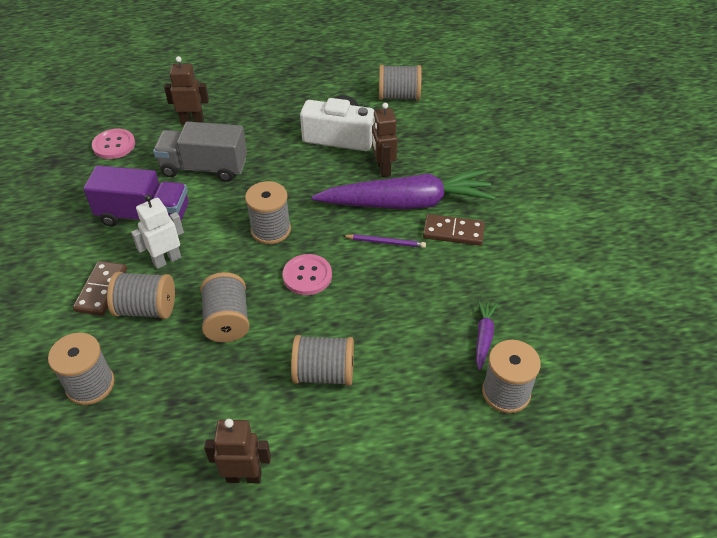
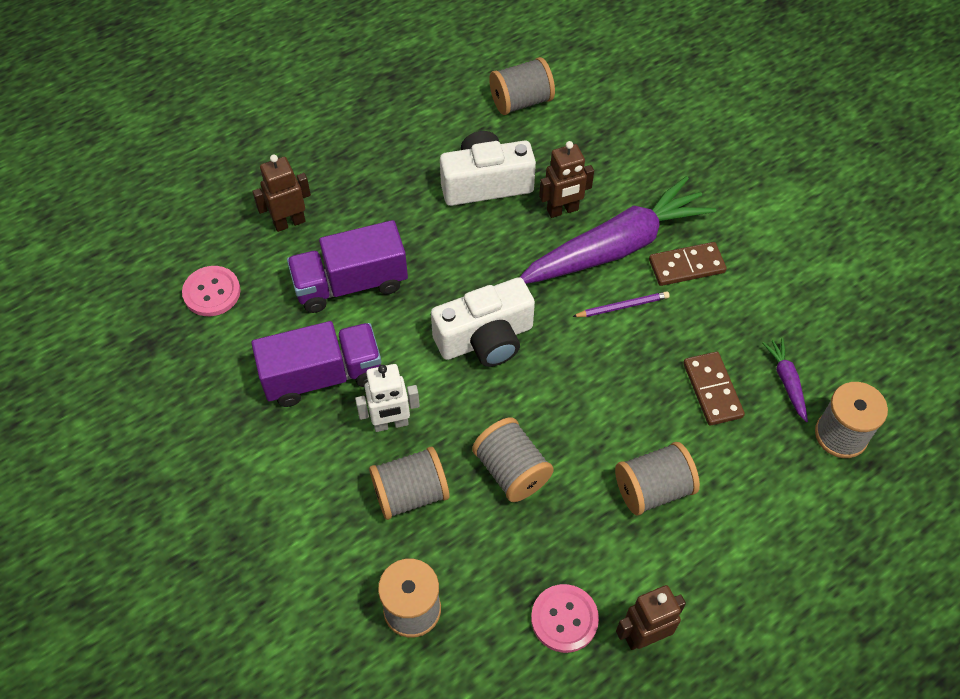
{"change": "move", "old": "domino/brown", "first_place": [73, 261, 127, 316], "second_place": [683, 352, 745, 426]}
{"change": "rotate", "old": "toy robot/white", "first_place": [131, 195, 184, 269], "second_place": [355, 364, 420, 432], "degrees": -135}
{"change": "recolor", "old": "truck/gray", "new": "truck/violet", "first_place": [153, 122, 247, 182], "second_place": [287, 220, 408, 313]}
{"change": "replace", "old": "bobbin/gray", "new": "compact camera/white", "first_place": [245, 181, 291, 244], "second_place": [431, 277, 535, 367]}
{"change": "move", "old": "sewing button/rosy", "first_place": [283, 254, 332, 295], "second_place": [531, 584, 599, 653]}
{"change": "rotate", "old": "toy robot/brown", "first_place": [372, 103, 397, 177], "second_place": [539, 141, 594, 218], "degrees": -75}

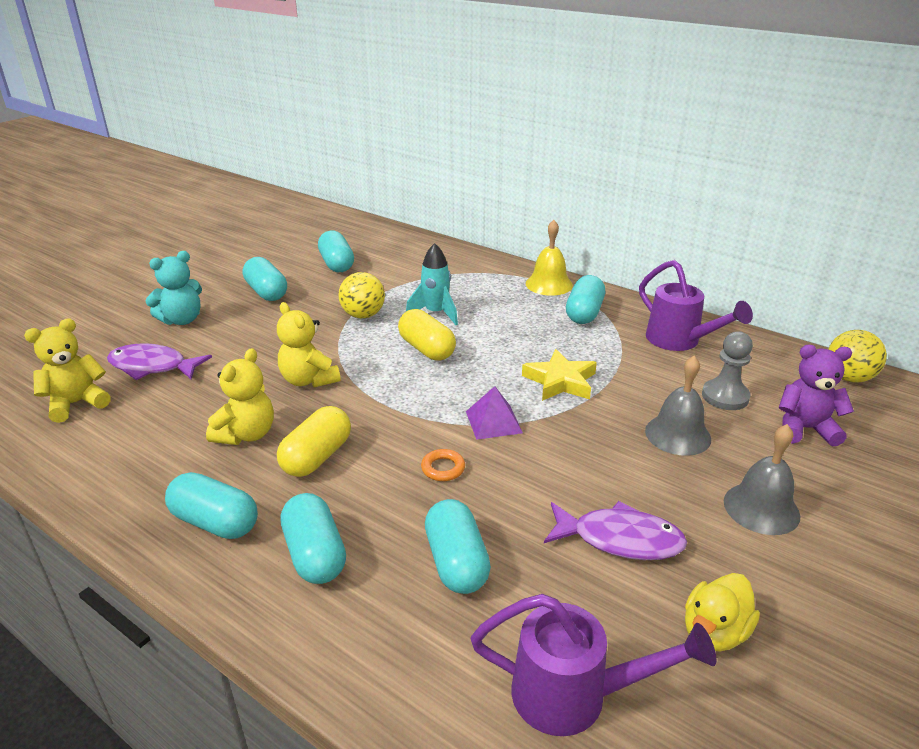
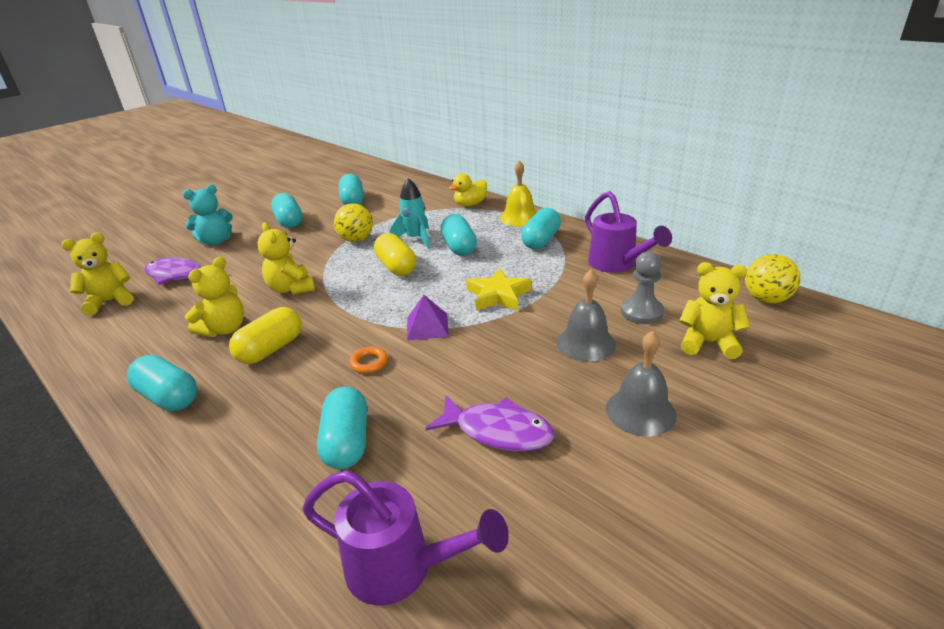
{"change": "move", "old": "pill/aqua", "first_place": [280, 493, 346, 584], "second_place": [441, 214, 477, 256]}
{"change": "move", "old": "rubber duck/golden", "first_place": [685, 573, 760, 651], "second_place": [449, 173, 487, 206]}
{"change": "recolor", "old": "teddy/violet", "new": "teddy/golden", "first_place": [779, 345, 854, 446], "second_place": [679, 262, 750, 359]}

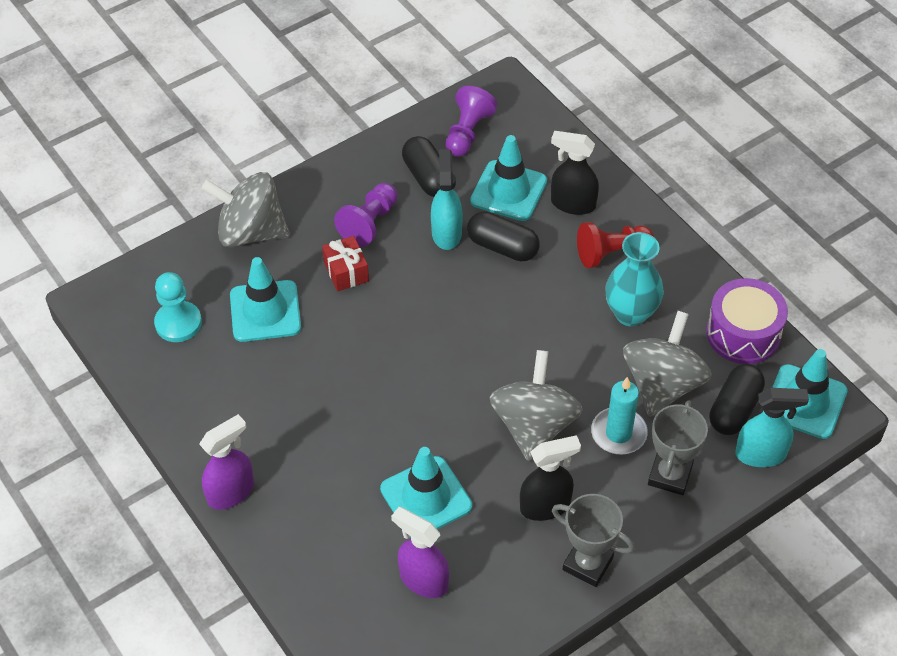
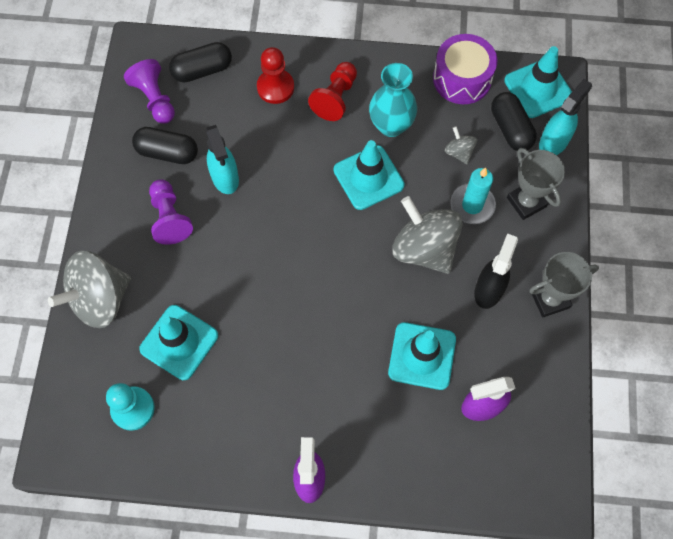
{"change": "delete", "old": "wrapped gift/scarlet", "first_place": [322, 236, 369, 291]}
{"change": "rotate", "old": "spray bottle/aqua", "first_place": [431, 149, 463, 250], "second_place": [206, 125, 239, 194], "degrees": -150}
{"change": "move", "old": "pill/jet-black", "first_place": [467, 211, 540, 261], "second_place": [169, 42, 232, 83]}
{"change": "move", "old": "traffic cone/aqua", "first_place": [470, 135, 547, 221], "second_place": [333, 140, 405, 210]}
{"change": "replace", "old": "spray bottle/jet-black", "new": "game pawn/scarlet", "first_place": [551, 131, 599, 215], "second_place": [257, 47, 294, 104]}
{"change": "resize", "old": "whirligig/gray", "first_place": [623, 311, 712, 417], "second_place": [445, 126, 477, 165], "factor": 0.46}

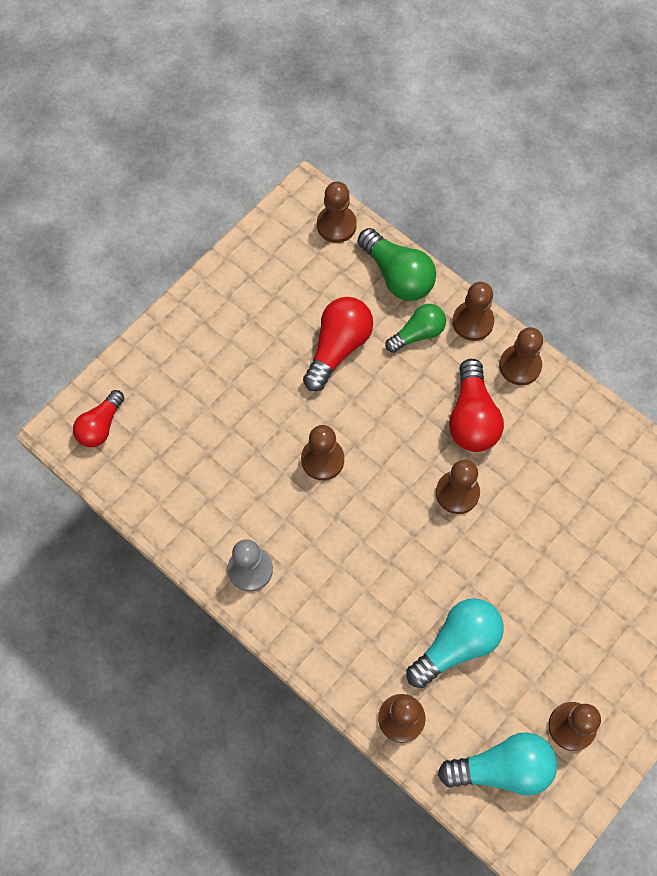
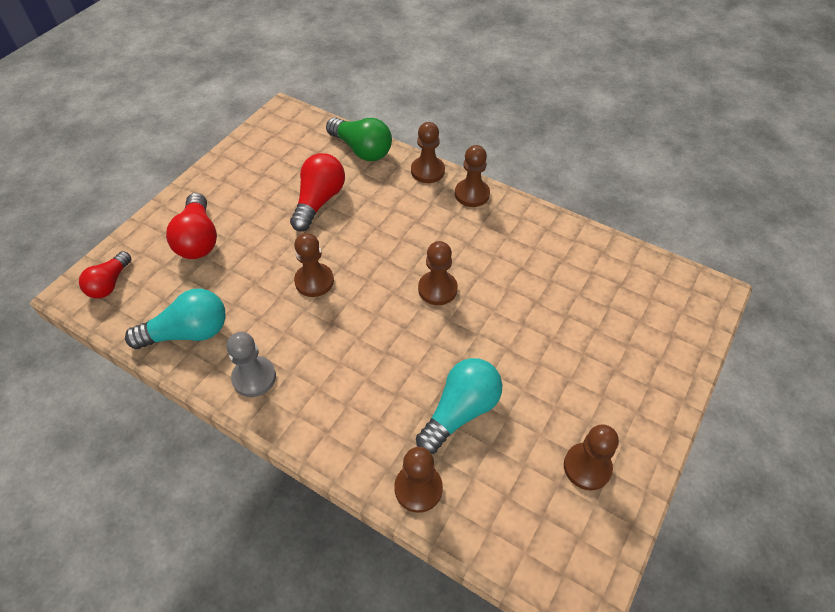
{"change": "delete", "old": "game pawn/brown", "first_place": [317, 182, 357, 243]}
{"change": "delete", "old": "bulb/emerald", "first_place": [385, 304, 446, 353]}
{"change": "move", "old": "bulb/aqua", "first_place": [438, 732, 557, 796], "second_place": [125, 289, 226, 349]}
{"change": "move", "old": "bulb/scarlet", "first_place": [449, 359, 504, 452], "second_place": [166, 193, 217, 259]}

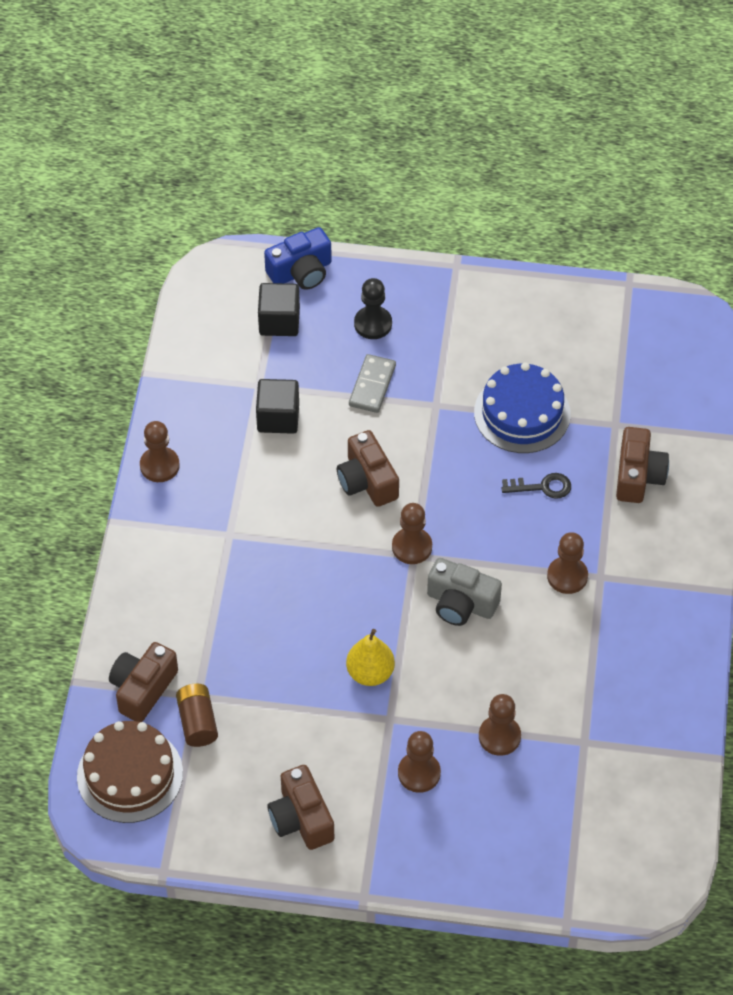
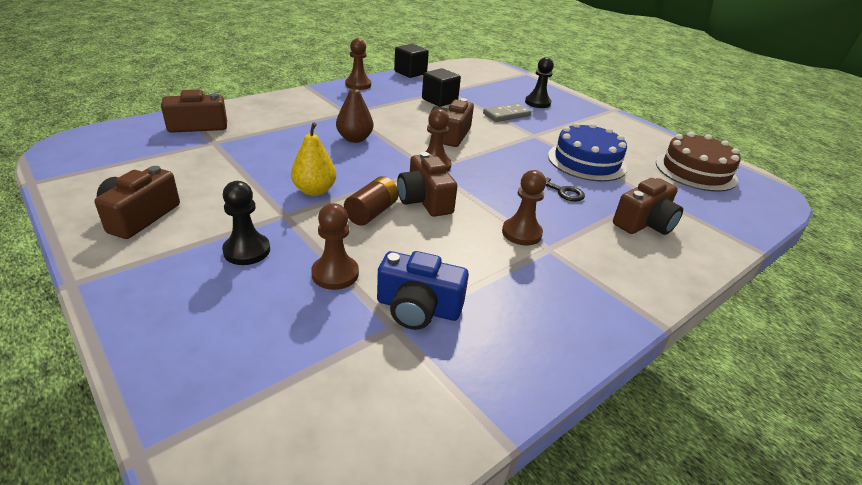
{"change": "move", "old": "cake/brown", "first_place": [77, 721, 183, 823], "second_place": [656, 132, 741, 192]}
{"change": "move", "old": "power cell/brown", "first_place": [176, 684, 218, 747], "second_place": [344, 176, 399, 226]}
{"change": "move", "old": "block/jet-black", "first_place": [258, 283, 300, 336], "second_place": [394, 44, 429, 78]}
{"change": "move", "old": "compact camera/blue", "first_place": [264, 227, 332, 290], "second_place": [377, 251, 469, 330]}
{"change": "recolor", "old": "game pawn/brown", "new": "game pawn/jet-black", "first_place": [398, 731, 441, 793], "second_place": [222, 181, 270, 265]}
{"change": "recolor", "old": "compact camera/gray", "new": "compact camera/brown", "first_place": [427, 558, 502, 626], "second_place": [397, 152, 457, 217]}
{"change": "insert", "new": "pear/brown", "second_place": [336, 78, 373, 143]}

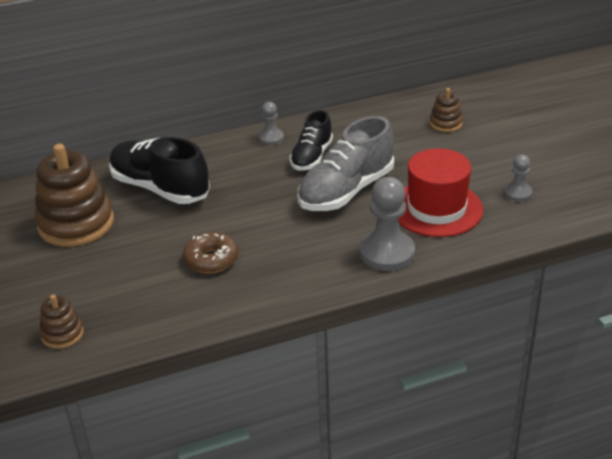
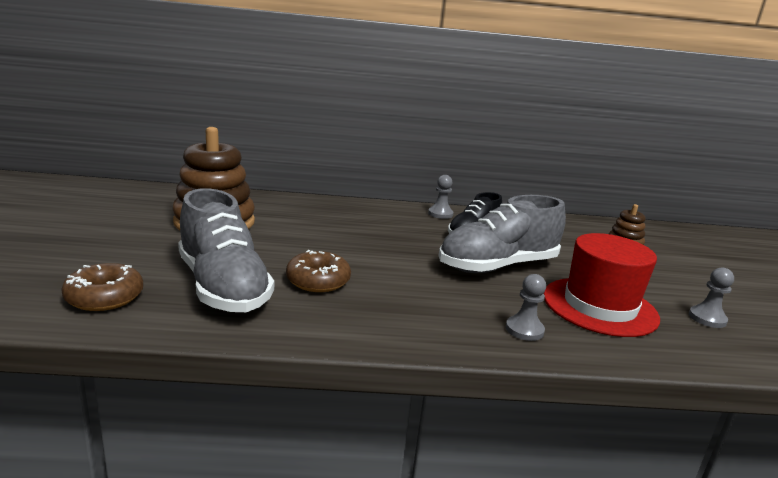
{"change": "replace", "old": "stacking rings/brown", "new": "glazed donut/brown", "first_place": [39, 294, 83, 349], "second_place": [61, 263, 144, 311]}
{"change": "delete", "old": "lace-up shoe/jet-black", "first_place": [109, 137, 210, 204]}
{"change": "resize", "old": "game pawn/gray", "first_place": [360, 177, 415, 271], "second_place": [506, 274, 546, 341], "factor": 0.54}
{"change": "insert", "new": "lace-up shoe/gray", "second_place": [178, 188, 274, 312]}

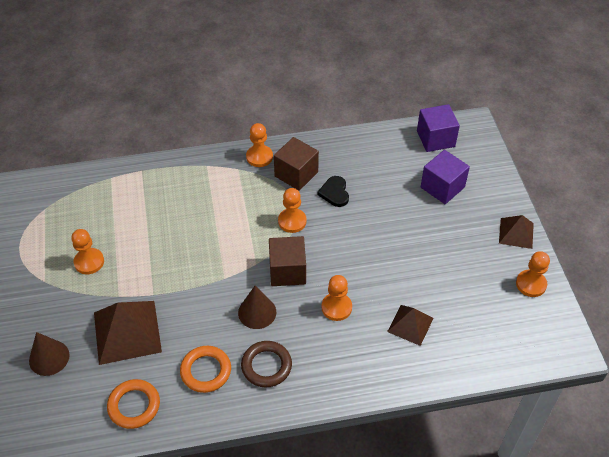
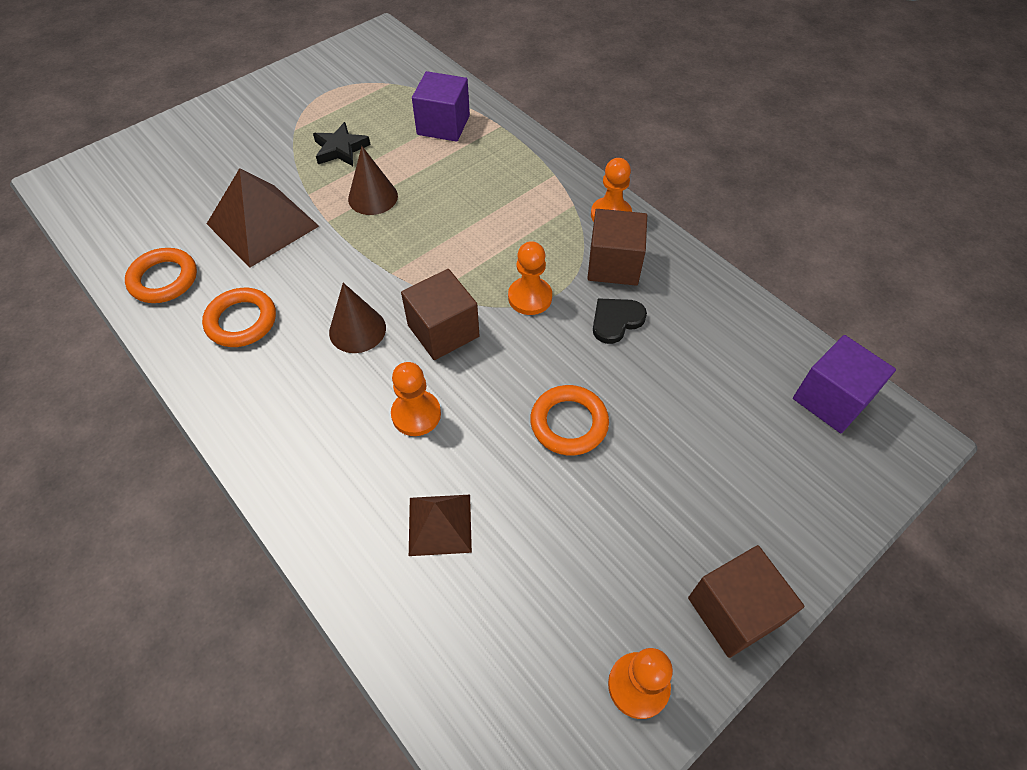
{"change": "move", "old": "cone/brown", "first_place": [29, 332, 70, 376], "second_place": [348, 146, 398, 215]}
{"change": "replace", "old": "game pawn/orange-coloured", "new": "star/jet-black", "first_place": [71, 229, 104, 274], "second_place": [313, 122, 371, 166]}
{"change": "delete", "old": "torus/brown", "first_place": [241, 341, 292, 388]}
{"change": "move", "old": "block/violet", "first_place": [421, 150, 470, 204], "second_place": [412, 71, 470, 142]}
{"change": "replace", "old": "solid pyramid/brown", "new": "block/brown", "first_place": [499, 215, 534, 249], "second_place": [688, 545, 804, 658]}
{"change": "insert", "new": "torus/orange-coloured", "second_place": [530, 385, 609, 455]}

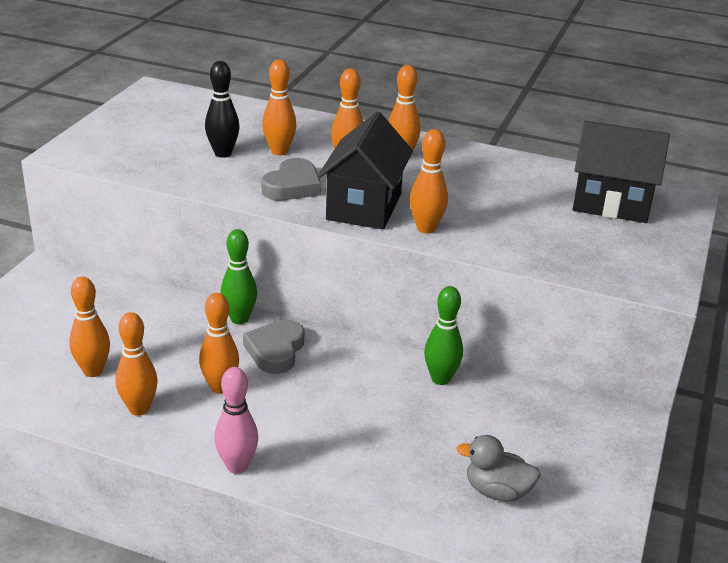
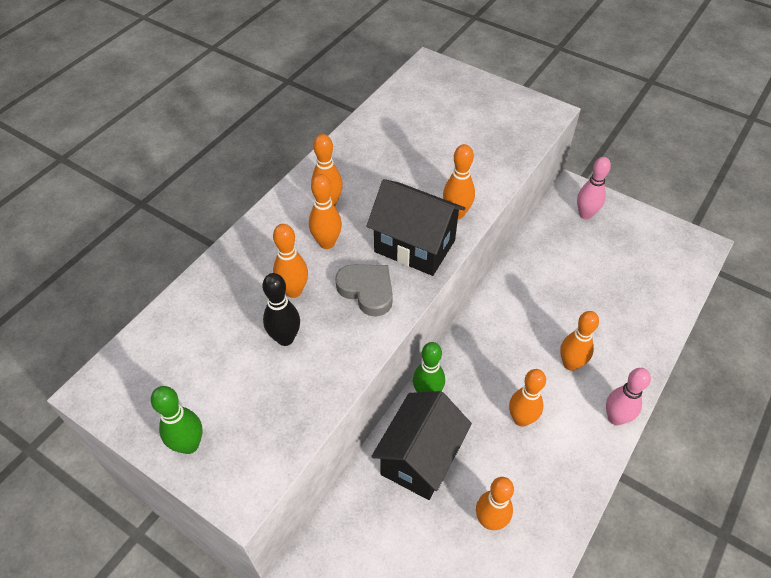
{"change": "move", "old": "bowling pin/orange-coloured", "first_place": [116, 312, 158, 416], "second_place": [560, 311, 599, 371]}
{"change": "delete", "old": "love heart/gray", "first_place": [243, 320, 304, 374]}
{"change": "move", "old": "bowling pin/emerald", "first_place": [424, 286, 463, 385], "second_place": [151, 386, 202, 454]}
{"change": "delete", "old": "rubber duck/gray", "first_place": [456, 435, 541, 501]}
{"change": "move", "old": "toy house/jet-black", "first_place": [572, 121, 670, 223], "second_place": [371, 391, 472, 500]}
{"change": "insert", "new": "bowling pin/rosy", "second_place": [577, 157, 611, 219]}

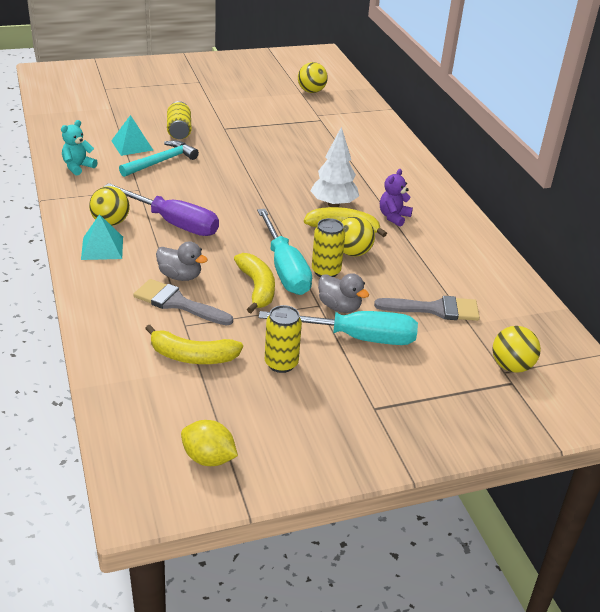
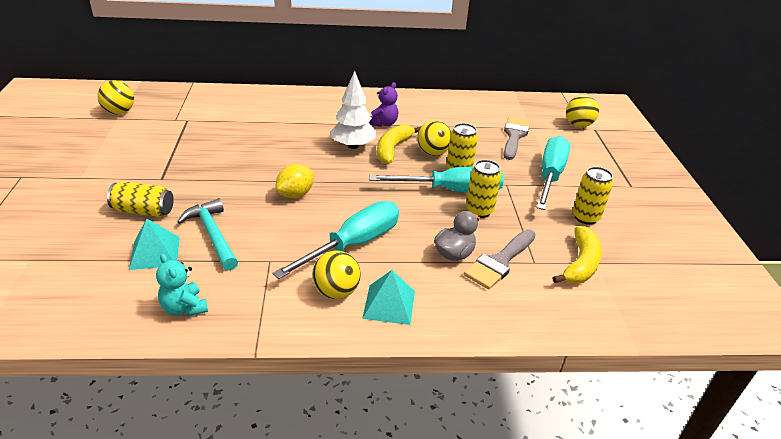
{"change": "recolor", "old": "hand screwdriver/violet", "new": "hand screwdriver/aqua", "first_place": [104, 183, 219, 236], "second_place": [272, 201, 399, 279]}
{"change": "move", "old": "toy lemon/golden", "first_place": [181, 420, 238, 466], "second_place": [275, 164, 314, 198]}
{"change": "replace", "old": "banana fruit/golden", "new": "soda can/golden", "first_place": [234, 253, 275, 313], "second_place": [466, 160, 501, 218]}
{"change": "delete", "old": "rubber duck/gray", "first_place": [318, 273, 369, 313]}
{"change": "rotate", "old": "teddy/violet", "first_place": [380, 169, 413, 226], "second_place": [369, 82, 398, 127], "degrees": -105}

